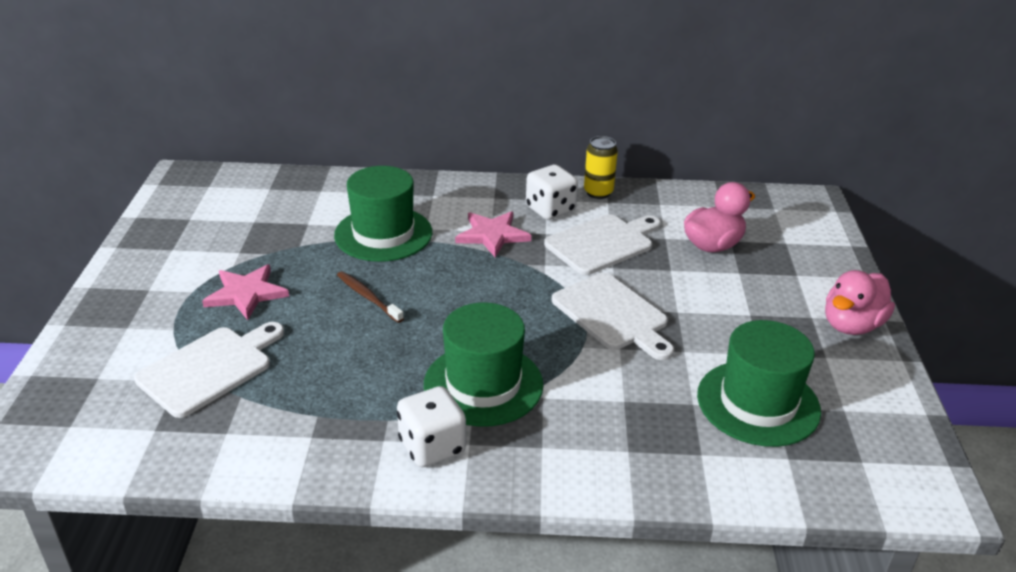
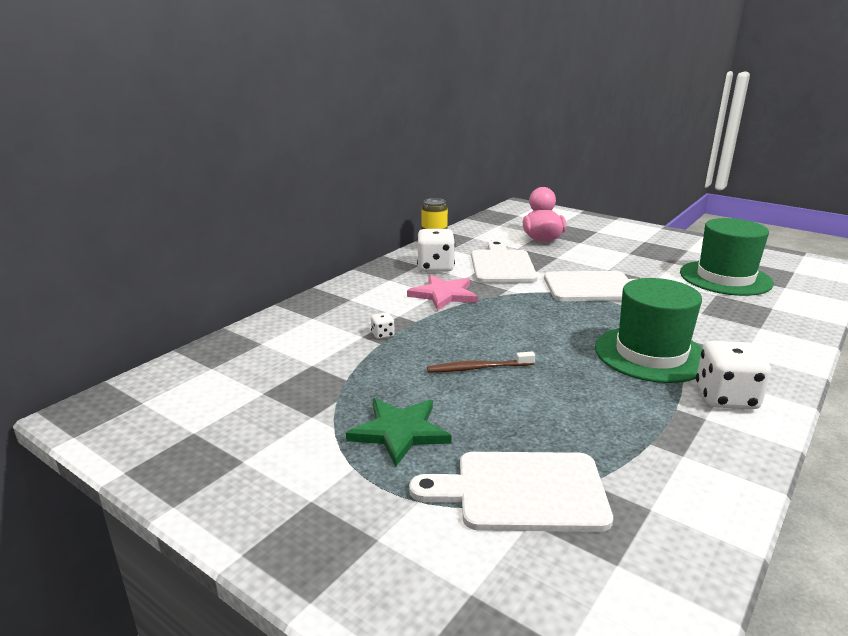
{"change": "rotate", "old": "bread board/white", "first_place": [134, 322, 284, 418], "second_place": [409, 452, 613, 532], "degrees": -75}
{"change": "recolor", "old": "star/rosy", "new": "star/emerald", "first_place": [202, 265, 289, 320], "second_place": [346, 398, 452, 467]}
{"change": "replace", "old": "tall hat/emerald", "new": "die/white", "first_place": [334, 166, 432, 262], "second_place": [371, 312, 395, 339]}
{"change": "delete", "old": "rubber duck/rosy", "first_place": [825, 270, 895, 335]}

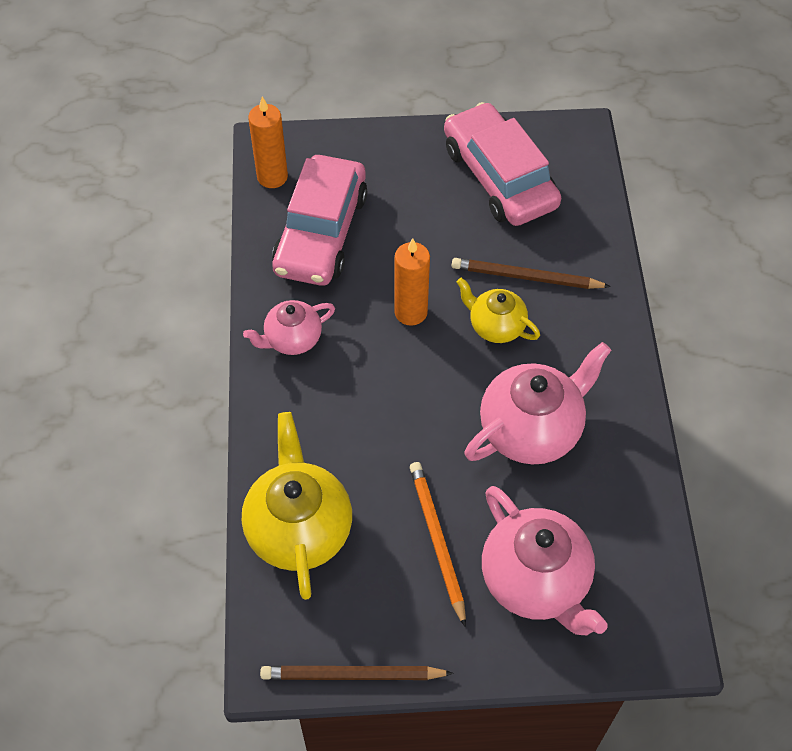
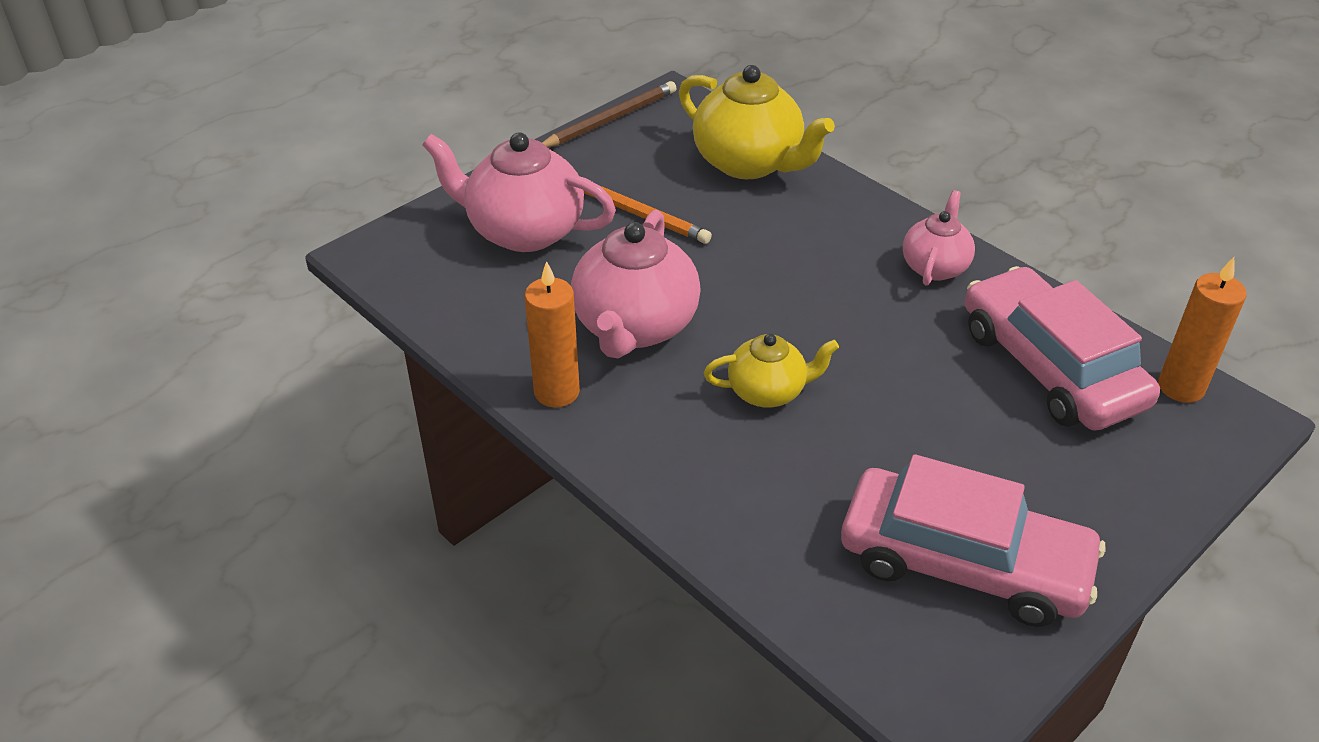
{"change": "move", "old": "pillar candle/orange-coloured", "first_place": [394, 238, 430, 326], "second_place": [525, 261, 580, 407]}
{"change": "delete", "old": "pencil/brown", "first_place": [452, 258, 611, 289]}

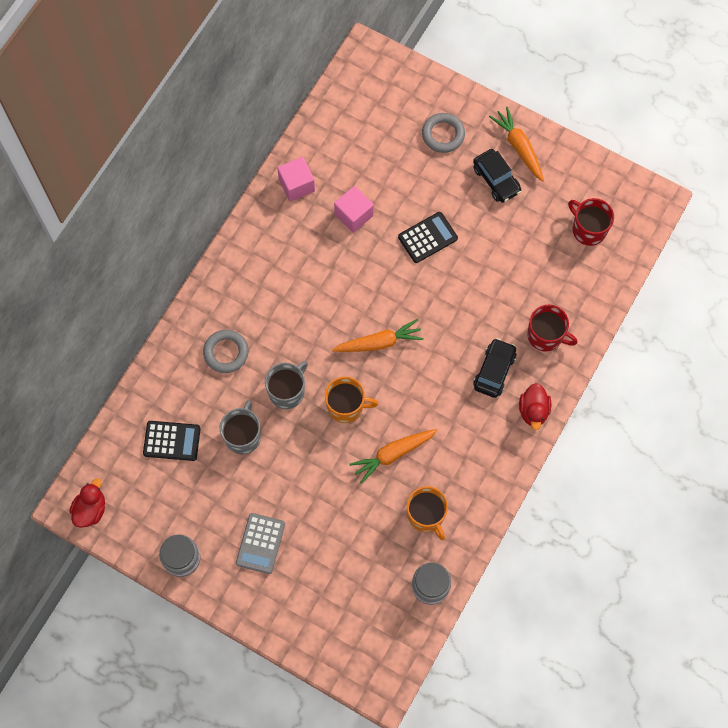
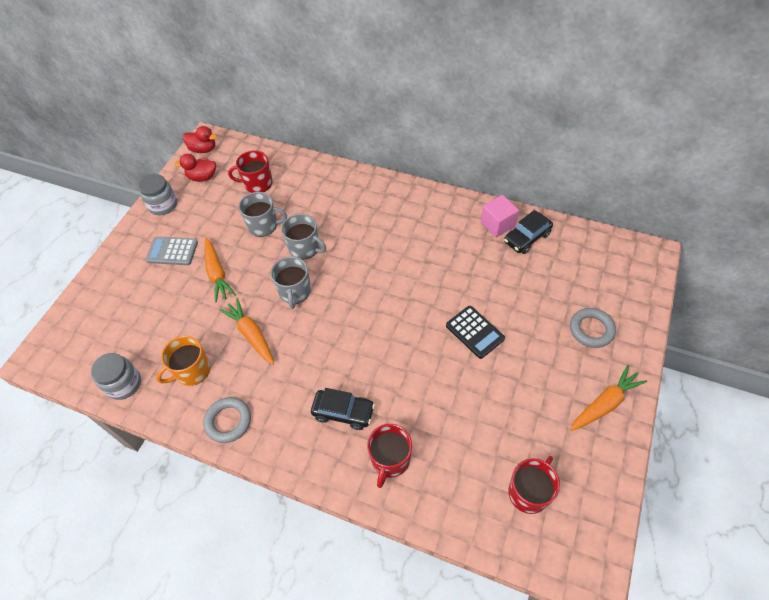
{"change": "replace", "old": "adding machine/jet-black", "new": "coffee mug/scarlet", "first_place": [143, 421, 201, 461], "second_place": [228, 150, 273, 193]}
{"change": "move", "old": "torus/gray", "first_place": [203, 330, 249, 373], "second_place": [203, 397, 251, 443]}
{"change": "recolor", "old": "coffee mug/orange-coloured", "new": "coffee mug/gray", "first_place": [325, 377, 378, 423], "second_place": [271, 257, 311, 309]}
{"change": "move", "old": "root vegetable/orange-coloured", "first_place": [332, 319, 424, 352], "second_place": [204, 238, 236, 303]}
{"change": "delete", "old": "block/rosy", "first_place": [334, 186, 374, 233]}
{"change": "move", "old": "toy car/jet-black", "first_place": [473, 149, 521, 203], "second_place": [504, 210, 553, 254]}
{"change": "move", "old": "rubber duck/scarlet", "first_place": [519, 383, 551, 430], "second_place": [175, 154, 216, 182]}

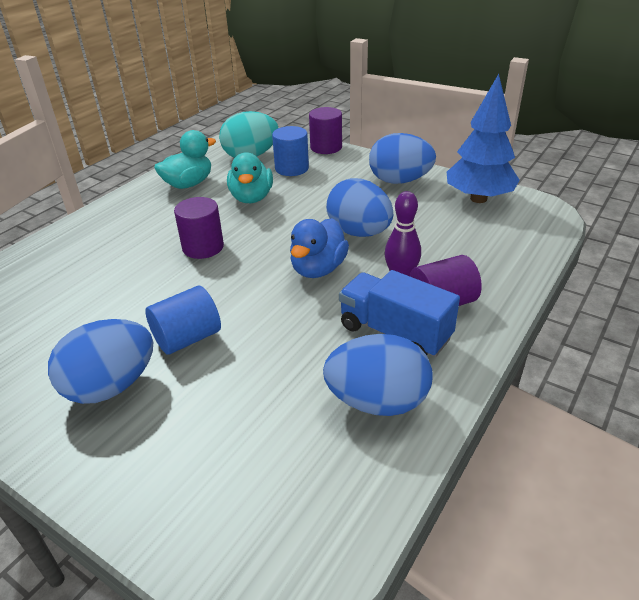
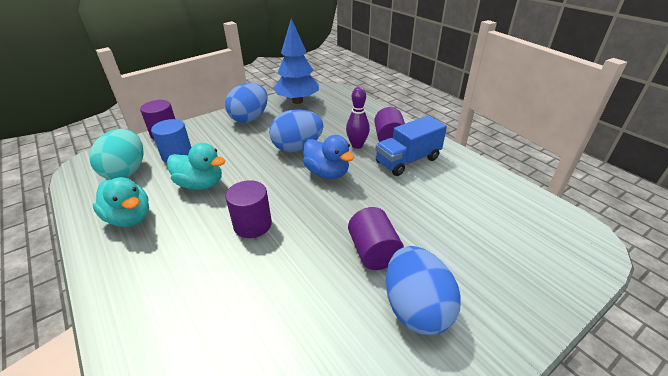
{"change": "recolor", "old": "cylinder/blue", "new": "cylinder/violet", "first_place": [145, 286, 221, 355], "second_place": [348, 207, 404, 270]}
{"change": "rotate", "old": "rubber duck/aqua", "first_place": [154, 130, 216, 189], "second_place": [93, 177, 149, 227], "degrees": 150}
{"change": "delete", "old": "egg/blue", "first_place": [323, 334, 433, 416]}

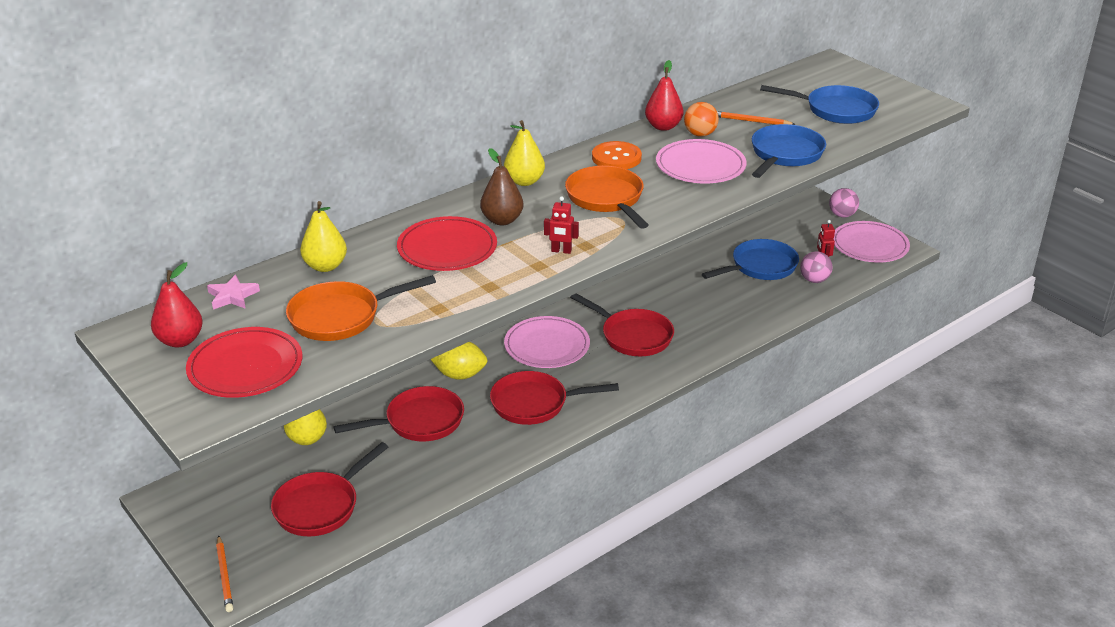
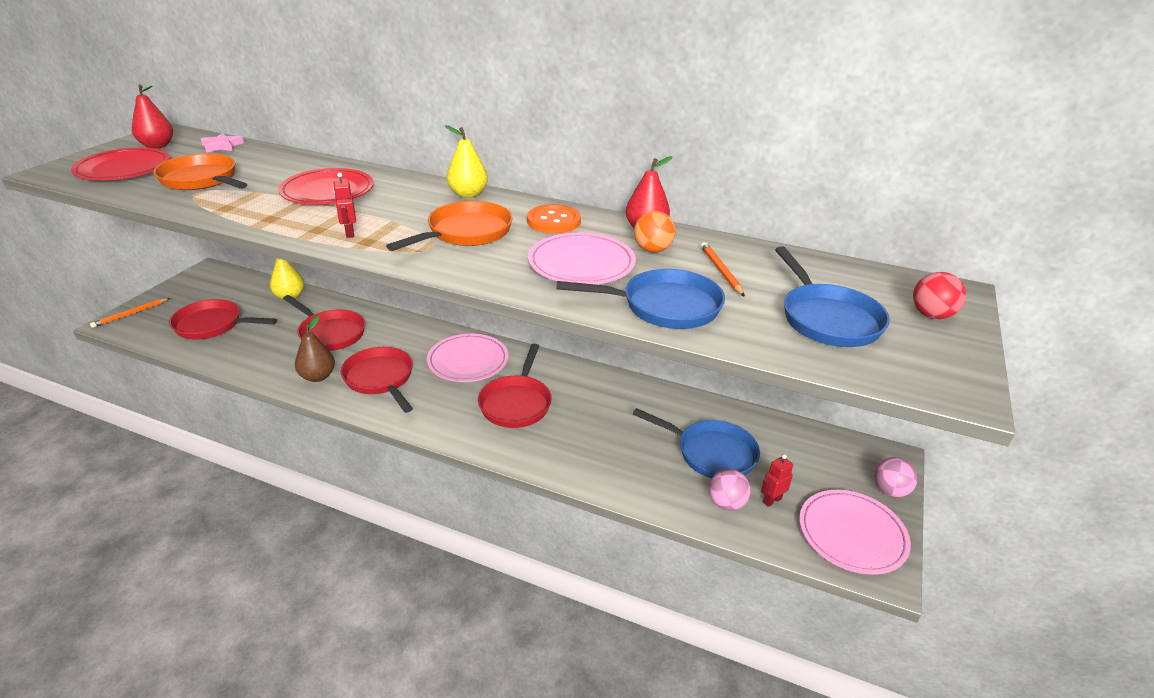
{"change": "delete", "old": "pear/golden", "first_place": [300, 201, 347, 272]}
{"change": "delete", "old": "toy lemon/golden", "first_place": [430, 342, 488, 380]}
{"change": "move", "old": "pear/brown", "first_place": [480, 148, 523, 225], "second_place": [295, 315, 335, 382]}
{"change": "insert", "new": "ball/scarlet", "second_place": [913, 272, 966, 319]}

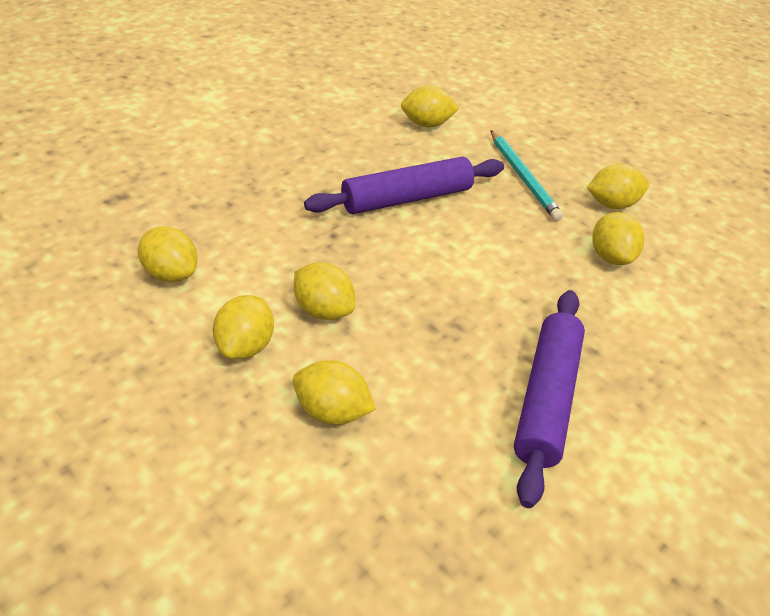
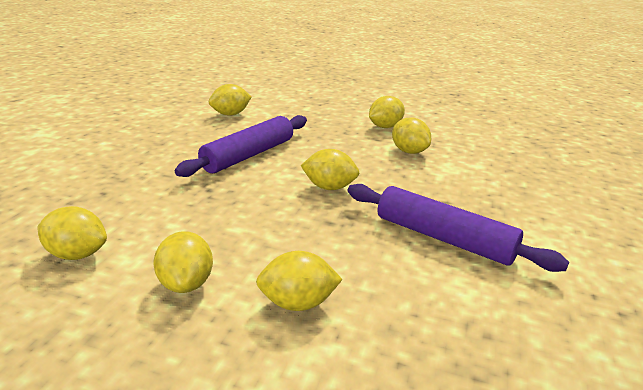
{"change": "move", "old": "toy lemon/golden", "first_place": [294, 262, 355, 320], "second_place": [300, 149, 359, 190]}
{"change": "delete", "old": "pencil/aqua", "first_place": [491, 130, 563, 221]}
{"change": "rotate", "old": "pastry roller/violet", "first_place": [514, 290, 585, 508], "second_place": [348, 184, 569, 272], "degrees": -45}

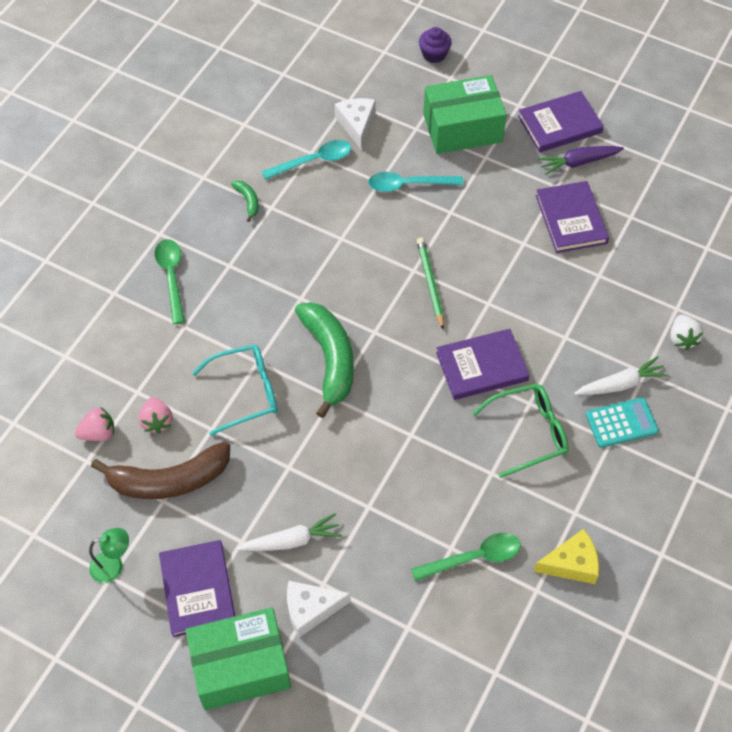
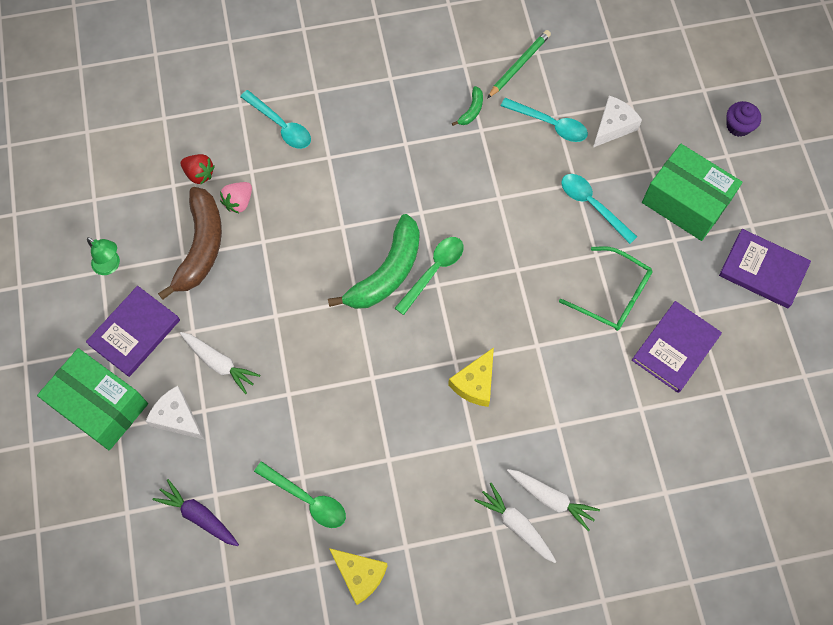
{"change": "recolor", "old": "strawberry/rosy", "new": "strawberry/scarlet", "first_place": [75, 407, 114, 441], "second_place": [181, 154, 215, 184]}
{"change": "rotate", "old": "banana fruit/brown", "first_place": [91, 441, 230, 499], "second_place": [158, 187, 222, 300], "degrees": -120}
{"change": "move", "old": "tablespoon/emerald", "first_place": [155, 239, 185, 324], "second_place": [395, 237, 464, 315]}
{"change": "delete", "old": "spectacles/aqua", "first_place": [192, 344, 278, 436]}
{"change": "move", "old": "pencil/emerald", "first_place": [417, 238, 444, 330], "second_place": [487, 30, 551, 99]}
{"change": "replace", "old": "hardback/violet", "new": "cheese/golden", "first_place": [436, 329, 530, 400], "second_place": [448, 347, 494, 407]}
{"change": "move", "old": "spectacles/emerald", "first_place": [472, 384, 568, 478], "second_place": [559, 246, 652, 331]}
{"change": "move", "old": "root vegetable/violet", "first_place": [538, 146, 624, 175], "second_place": [153, 479, 239, 546]}
{"change": "replace", "old": "adding machine/aqua", "new": "root vegetable/white", "first_place": [586, 397, 659, 448], "second_place": [474, 483, 556, 563]}
{"change": "delete", "old": "strawberry/white", "first_place": [670, 315, 703, 350]}
{"change": "insert", "new": "tablespoon/aqua", "second_place": [240, 90, 311, 149]}

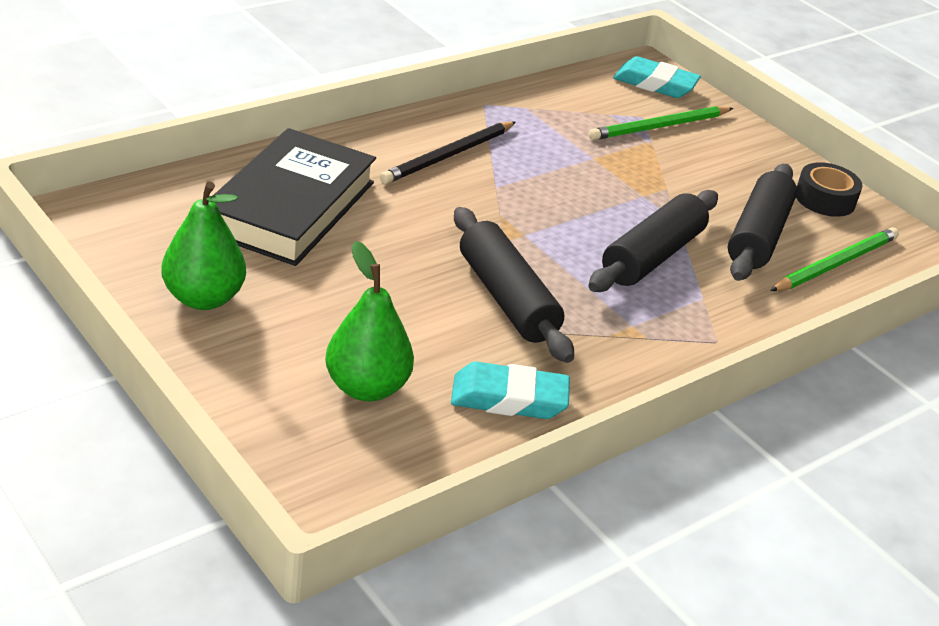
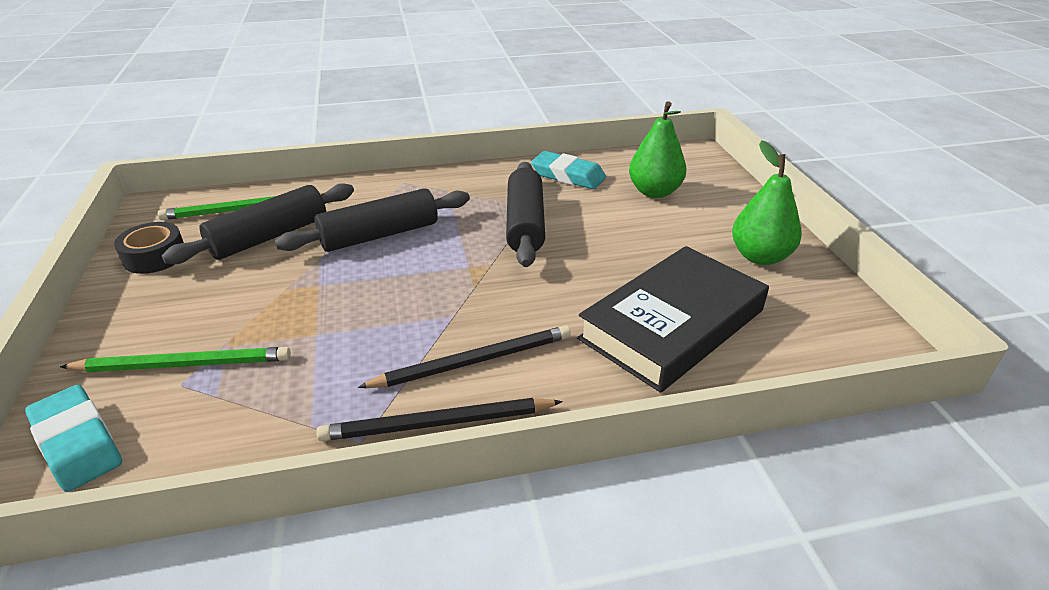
{"change": "insert", "new": "pencil/jet-black", "second_place": [316, 398, 563, 441]}

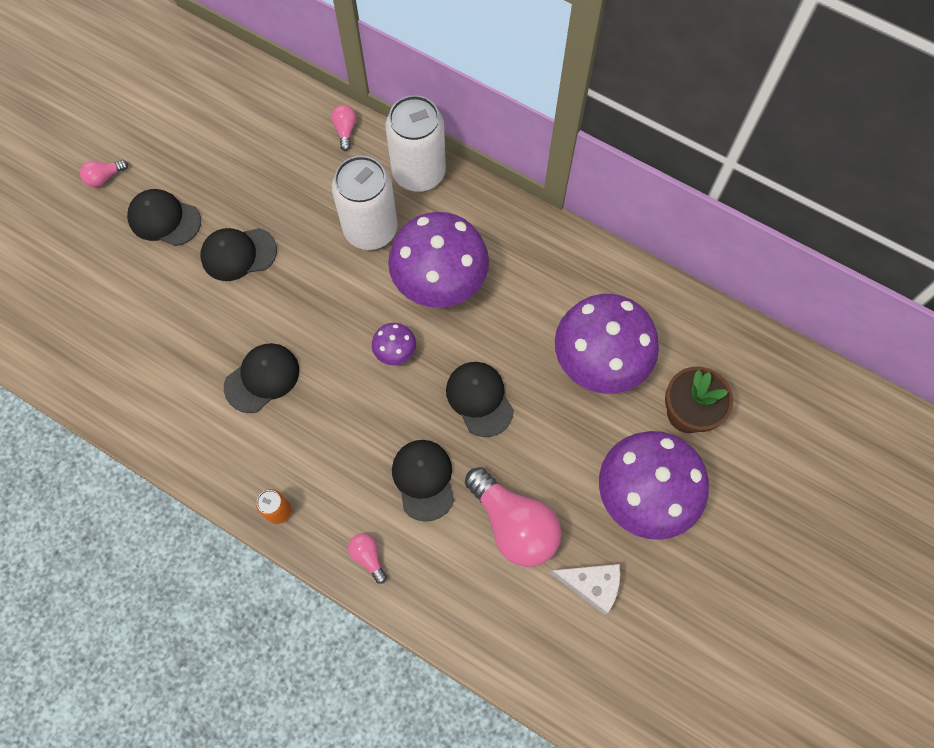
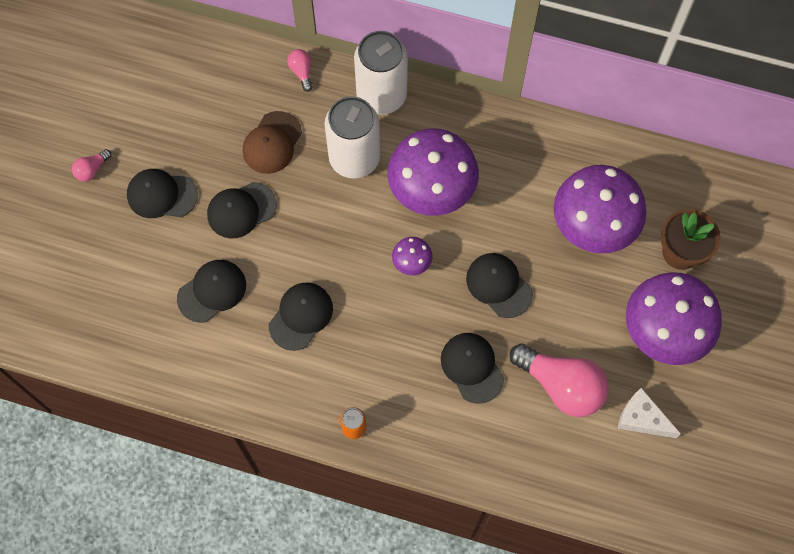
{"change": "delete", "old": "bulb/rosy", "first_place": [348, 533, 387, 584]}
{"change": "rotate", "old": "cheese/white", "first_place": [550, 564, 620, 615], "second_place": [618, 388, 681, 438], "degrees": -150}
{"change": "insert", "new": "cap/jet-black", "second_place": [177, 260, 246, 323]}
{"change": "insert", "new": "cap/brown", "second_place": [243, 111, 302, 174]}

